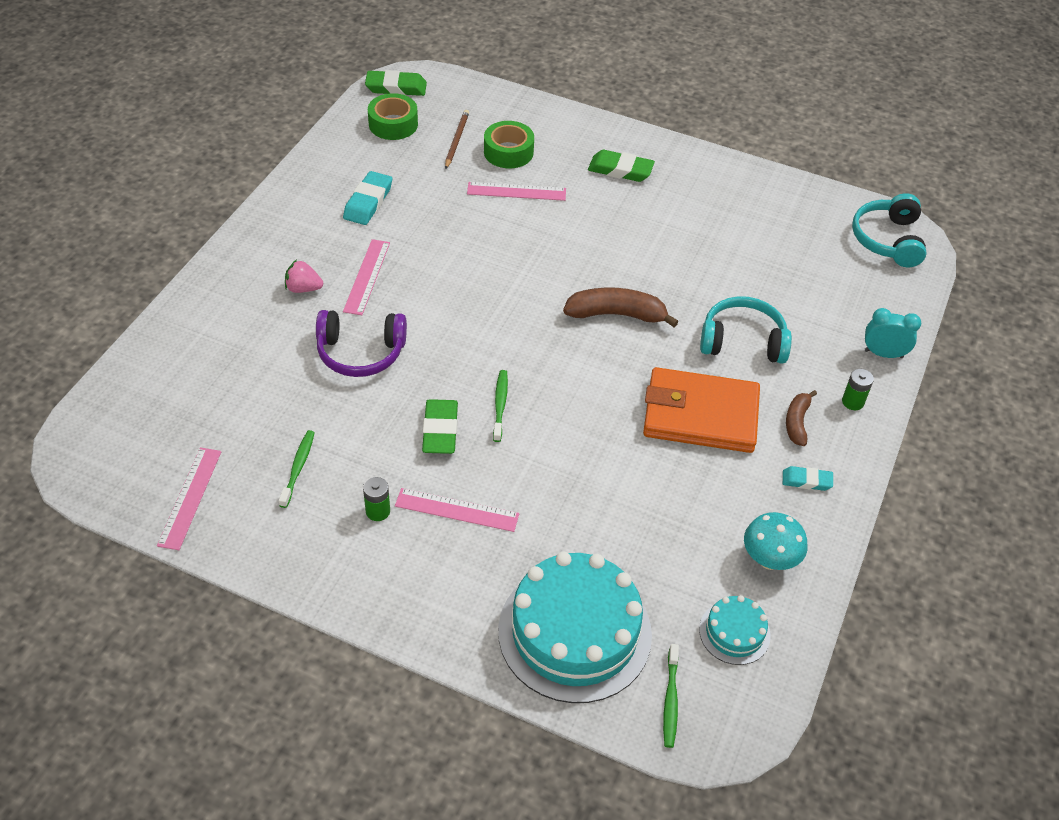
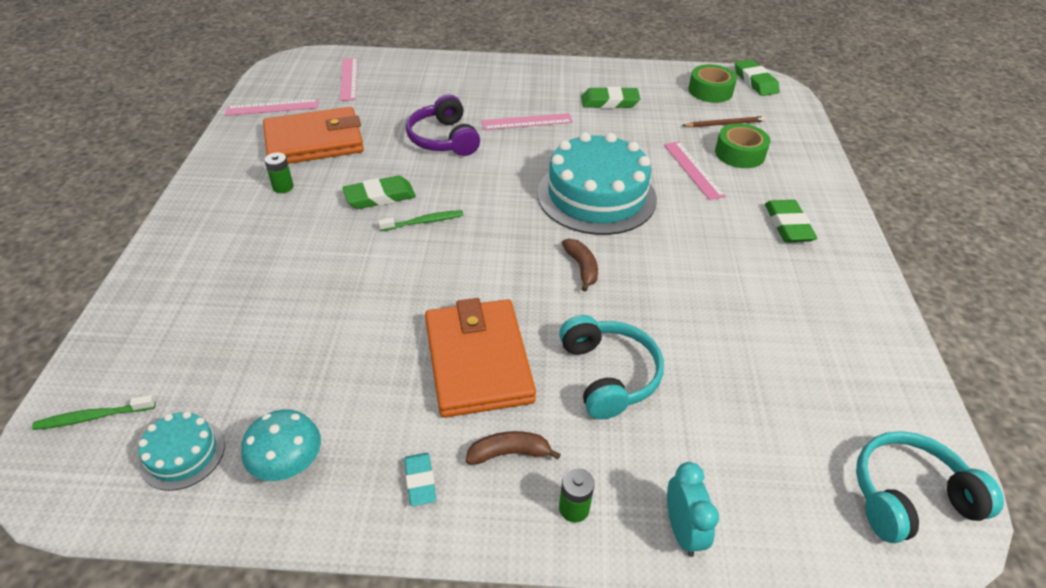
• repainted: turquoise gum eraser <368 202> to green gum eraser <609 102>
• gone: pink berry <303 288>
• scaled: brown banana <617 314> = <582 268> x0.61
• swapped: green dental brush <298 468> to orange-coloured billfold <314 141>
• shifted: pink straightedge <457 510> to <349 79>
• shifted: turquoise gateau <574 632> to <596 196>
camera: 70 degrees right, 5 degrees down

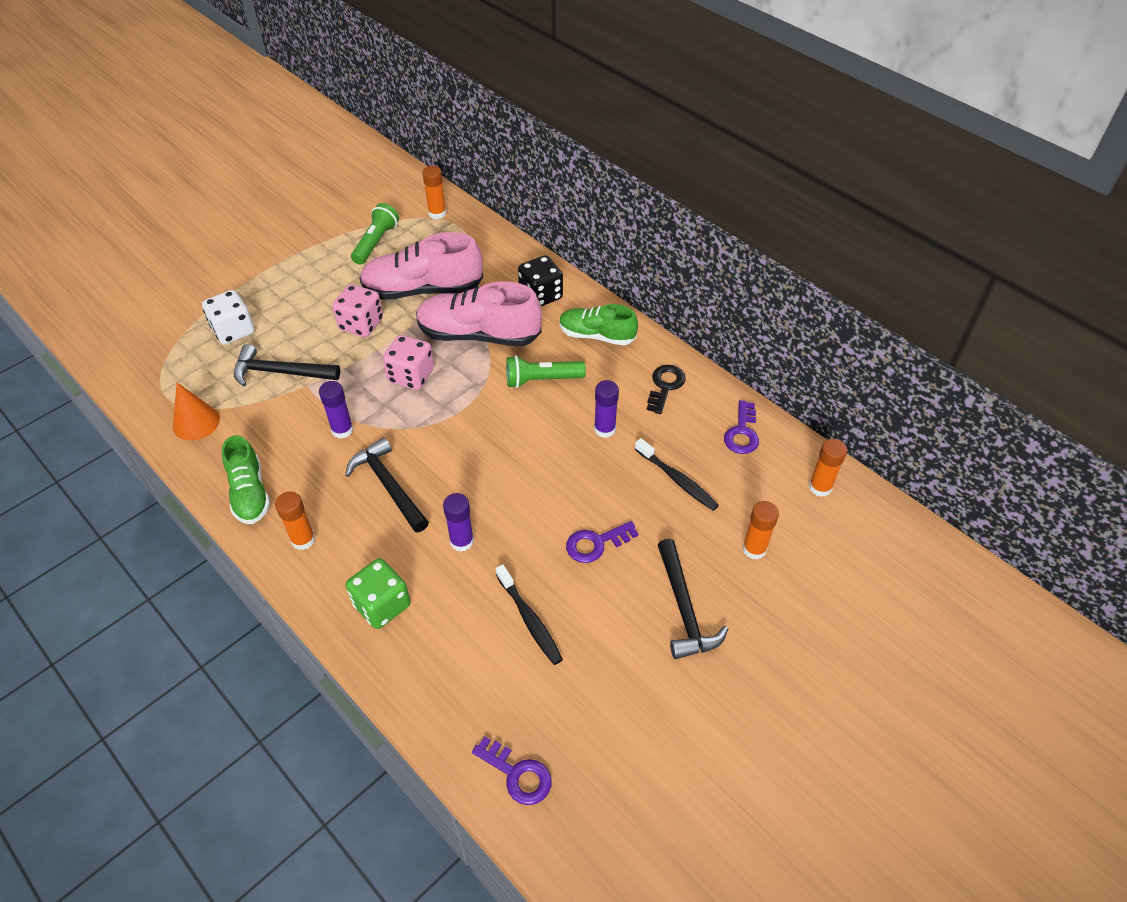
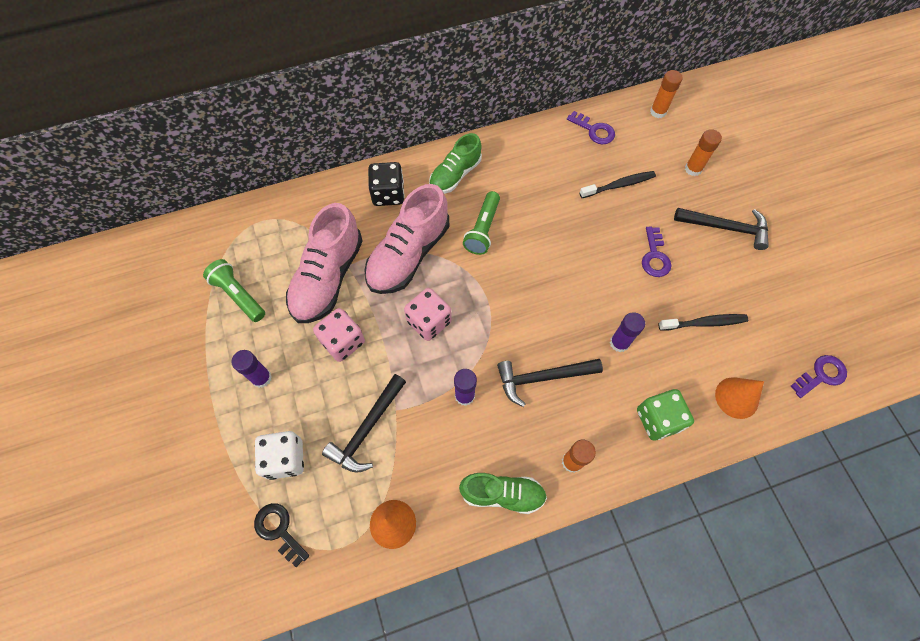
• gone: orange-coloured glue stick <437 213>
• shifted: jet-black latchkey <665 386> to <279 530>
• shifted: violet glue stick <604 429> to <261 378>
• new: orange-coloured cone shape <736 397>
camera: 65 degrees left, 15 degrees up

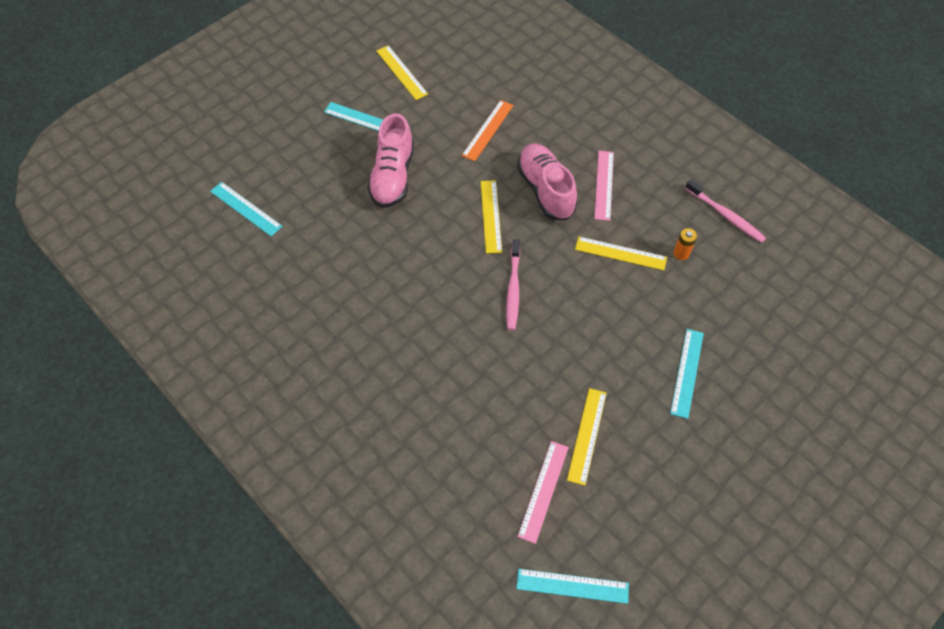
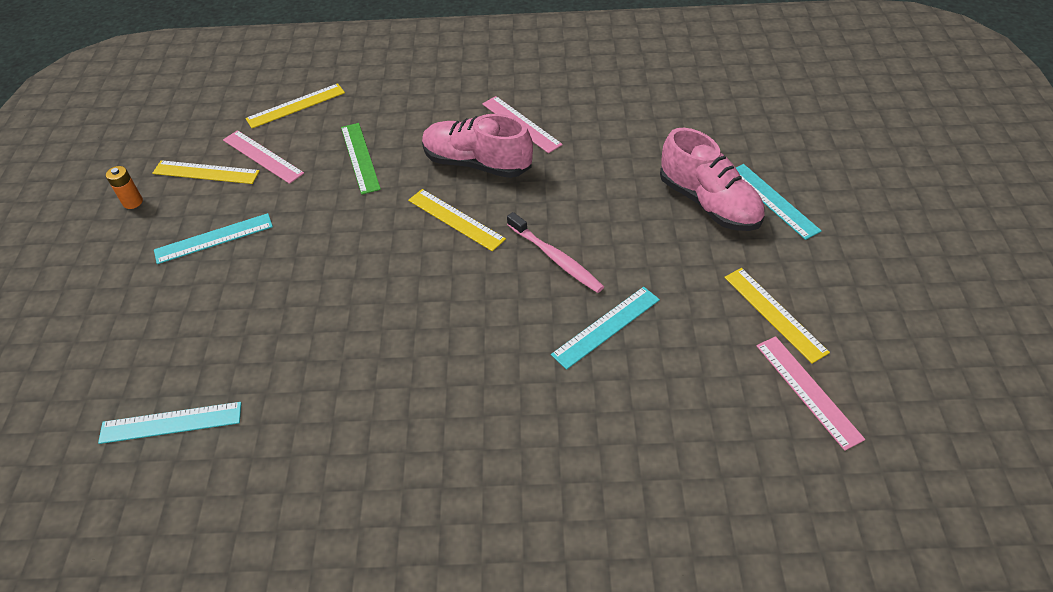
• repainted: orange-coloured straightedge <488 130> to green straightedge <360 157>
• shifted: pink sneaker <393 176> to <709 203>
• gone: pink dental brush <726 215>
• shifted: orange-coloured AA battery <681 253> to <133 202>
• shifted: golden straightedge <620 253> to <296 106>
• shifted: turquoise straightedge <572 586> to <606 327>
• new: pink straightedge <262 156>
camera: 45 degrees left, 10 degrees down

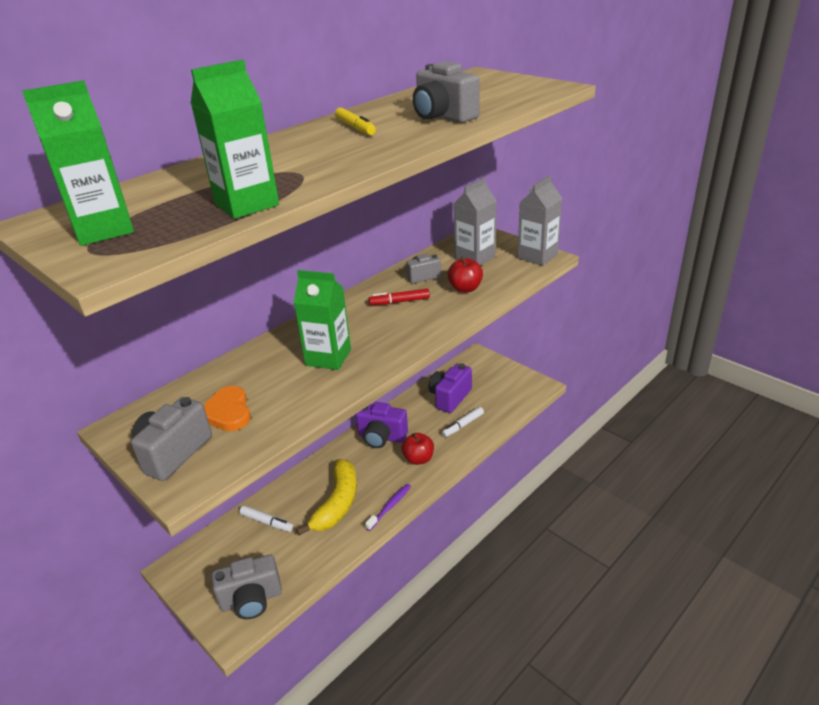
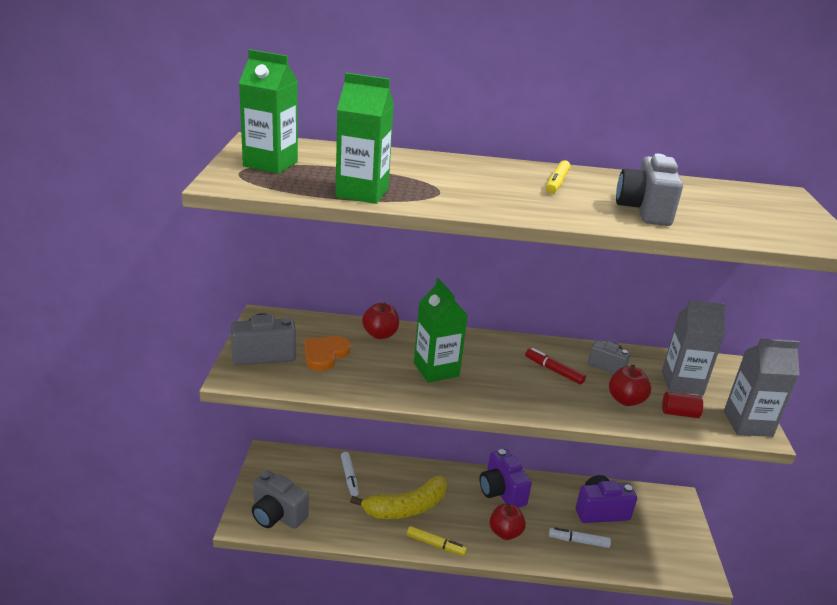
• swapped: violet dental brush <390 506> to golden marker <435 545>
• new: red toy apple <380 334>
• new: red cylinder <679 413>
camera: 45 degrees right, 5 degrees down

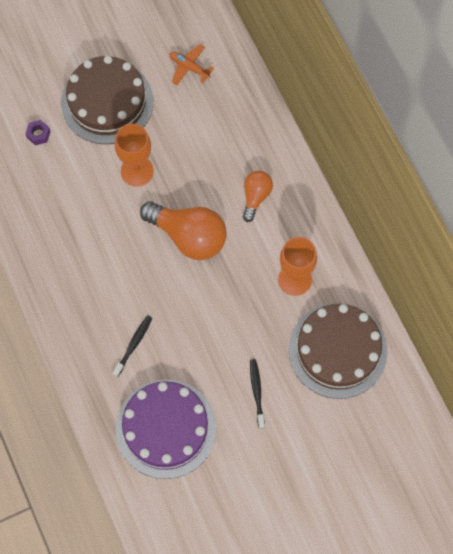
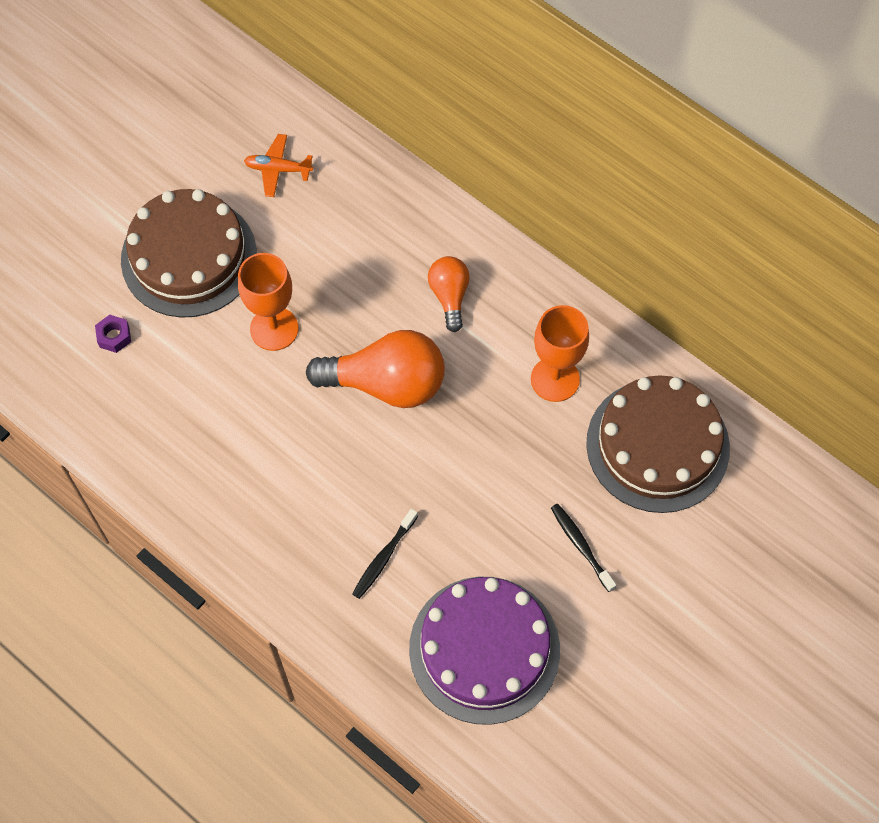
• rotated: jet-black dental brush <133 345> = <384 557> 150 degrees counterclockwise
camera: 25 degrees left, 5 degrees down

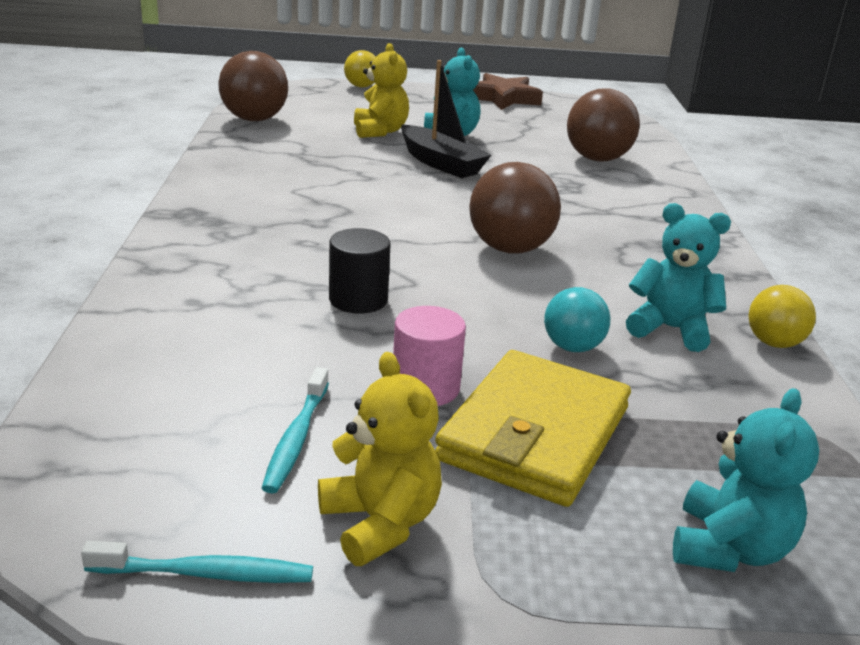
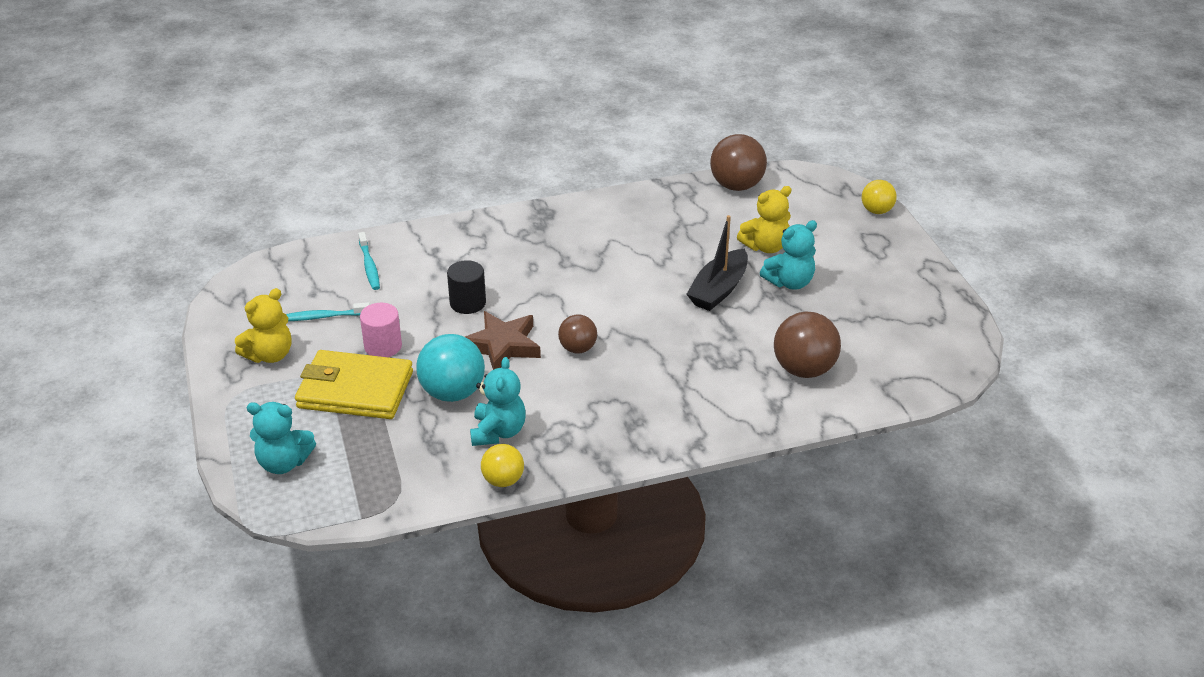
• shifted: brown star <503 98> to <502 345>
• scaled: brown play ball <510 249> = <578 348> x0.60
• scaled: turquoise play ball <572 347> = <452 393> x1.67
• shifted: turquoise dental brush <206 573> to <369 266>
camera: 75 degrees right, 10 degrees up

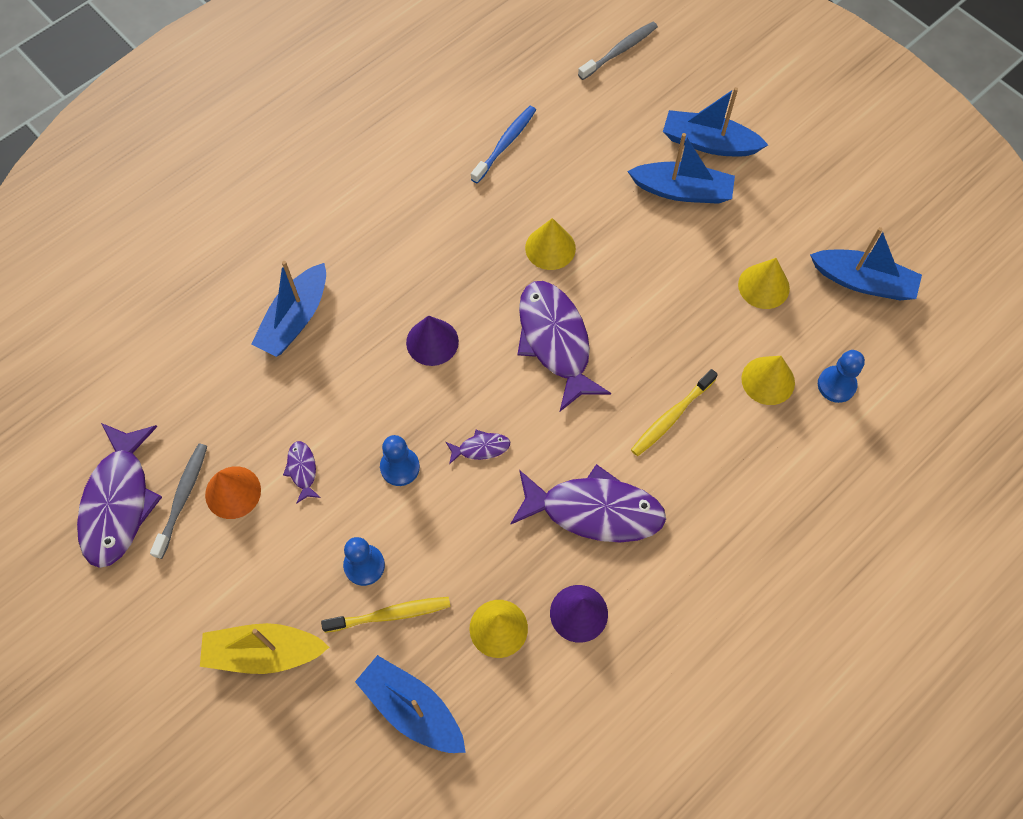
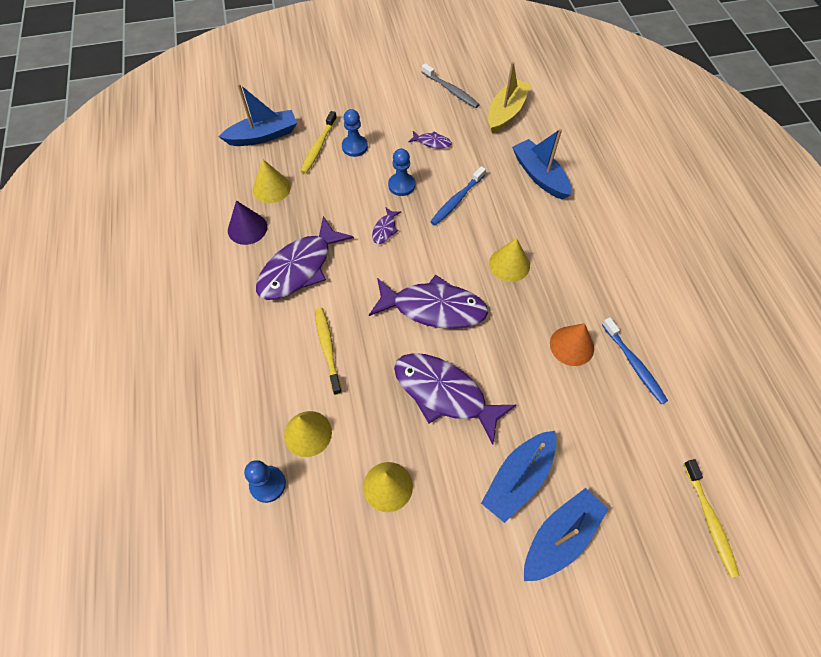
• repainted: grey dental brush <619 51> to golden dental brush <709 520>
• shifted: golden cone shape <550 248> to <509 264>
• gone: blue toy boat <863 281>
• gone: violet cone shape <432 342>
• shifted: violet fish figure <119 502> to <444 393>
• shifted: orange-coloured cone shape <233 492> to <571 345>
• shifted: golden toy boat <264 652> to <506 112>
• new: blue dental brush <457 200>
camera: 120 degrees right, 5 degrees down

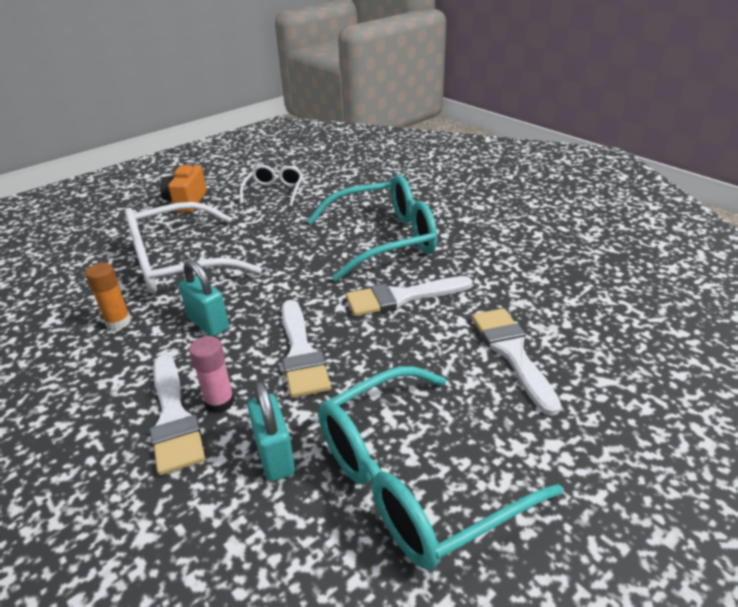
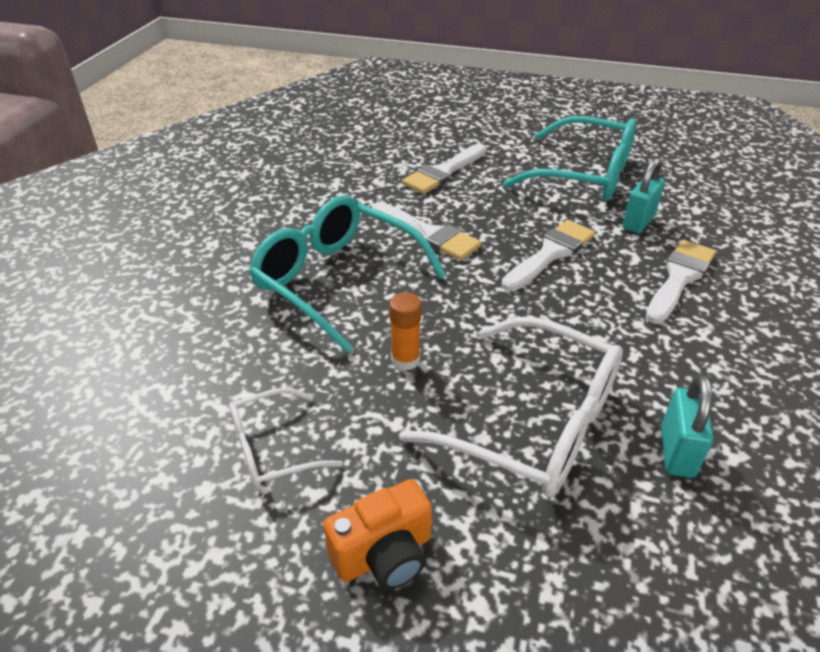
• shifted: turquoise padlock <208 324> to <676 452>
• shifted: orange-coloured glue stick <118 322> to <405 360>
• gone: pink glue stick <220 402>
camera: 125 degrees left, 5 degrees up

